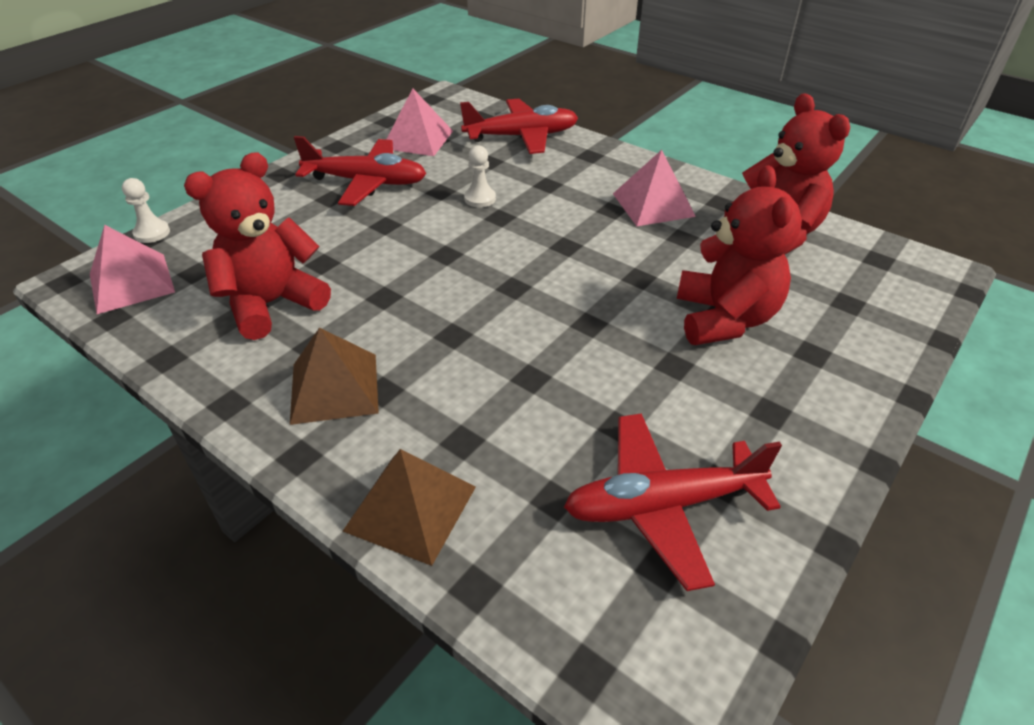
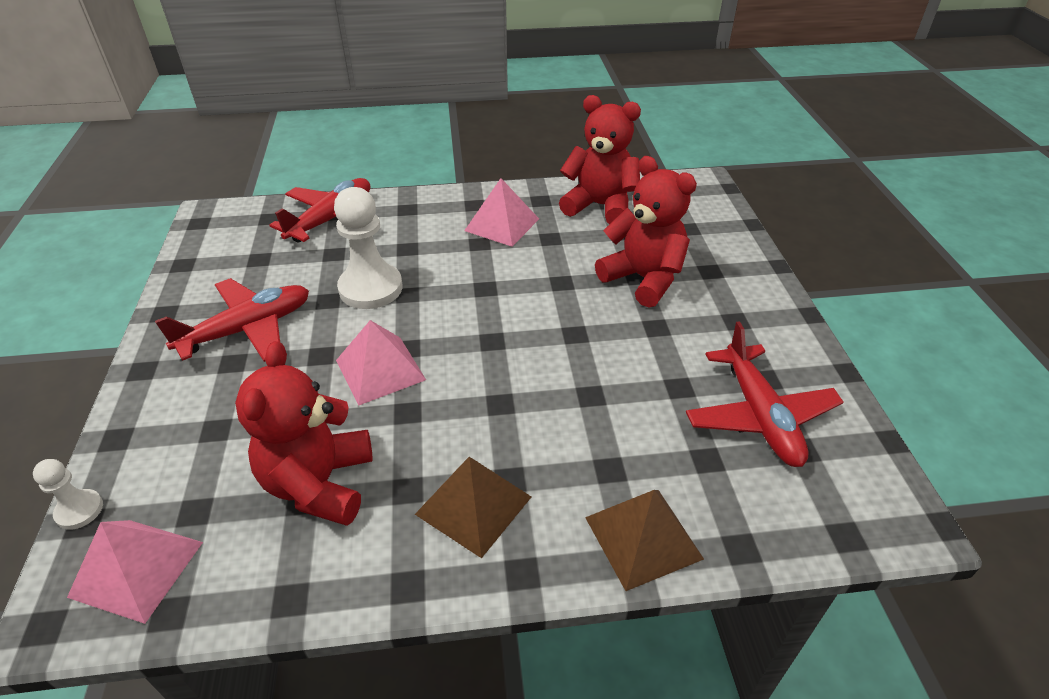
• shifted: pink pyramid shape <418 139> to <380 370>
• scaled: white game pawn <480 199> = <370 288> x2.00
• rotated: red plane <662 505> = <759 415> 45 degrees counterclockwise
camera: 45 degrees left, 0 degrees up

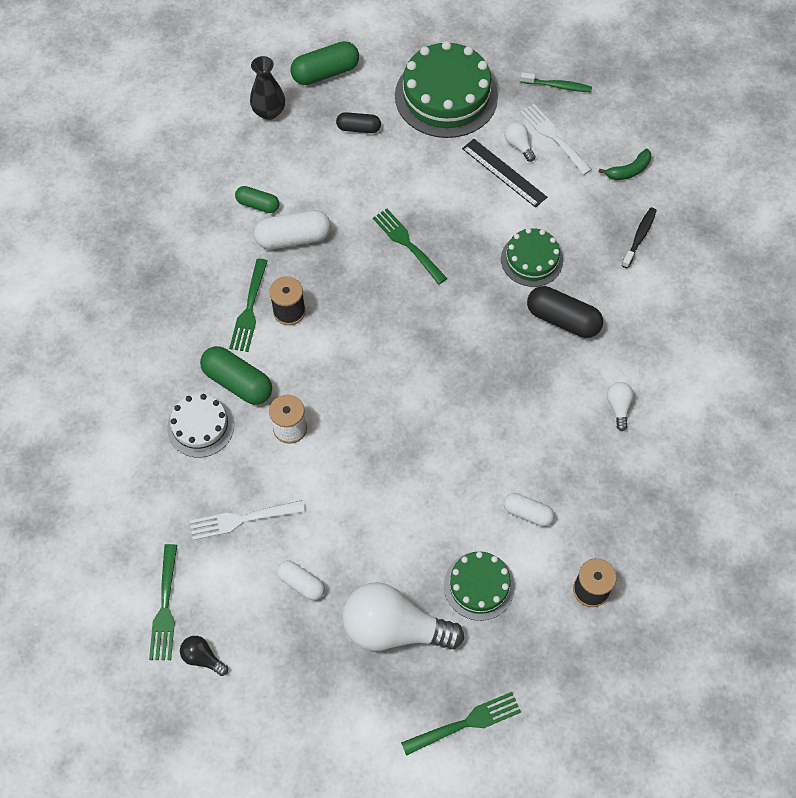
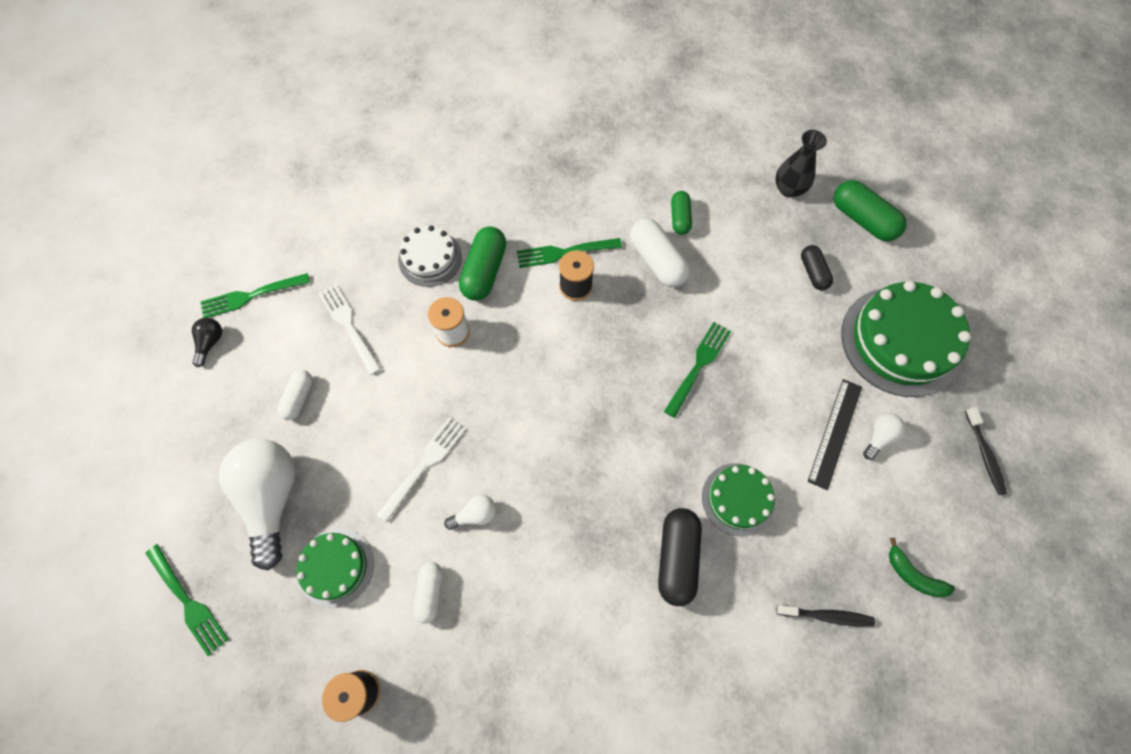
• repainted: green dental brush <557 86> to jet-black dental brush <984 454>
• shifted: white dinner fork <554 137> to <424 466>
• shifted: white bulb <618 407> to <475 515>
camera: 70 degrees right, 5 degrees up

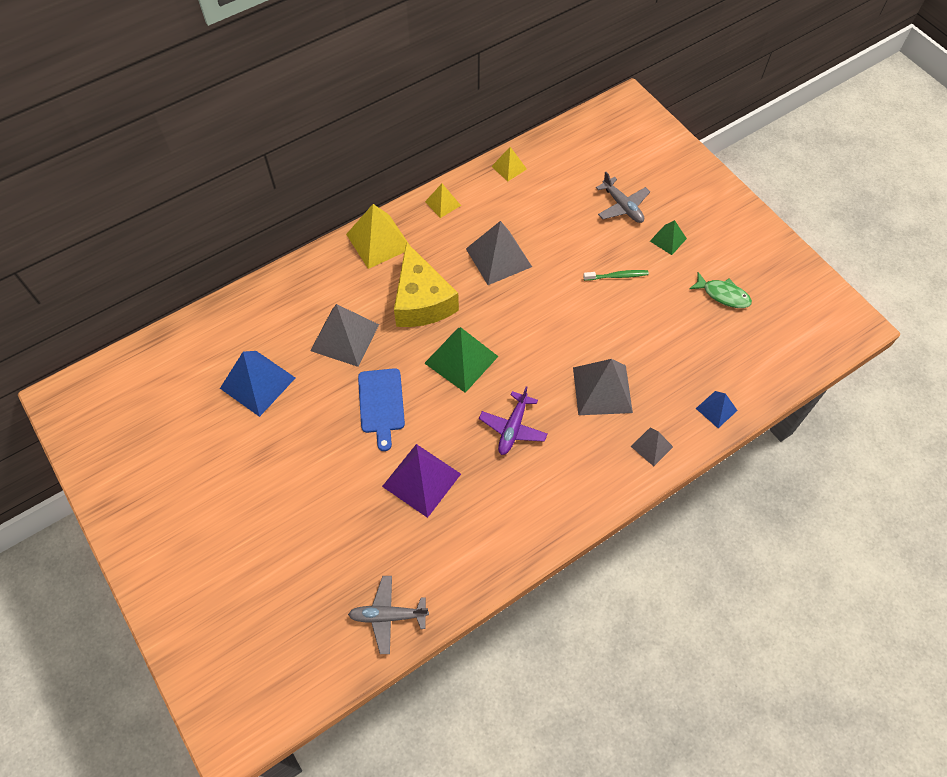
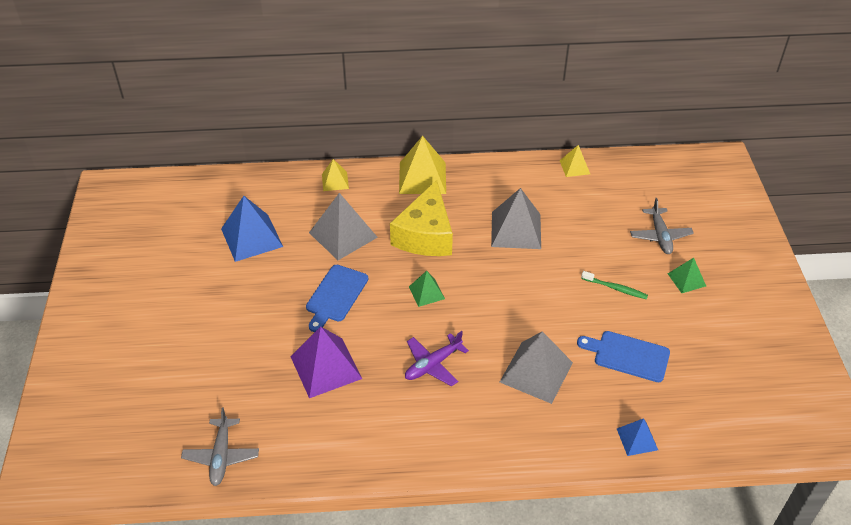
• shifted: golden pyramid shape <443 203> to <335 181>
• gone: green fish figure <723 295>
• scaled: green pyramid shape <461 359> = <426 292> x0.54
• gone: grey pyramid shape <652 446>
• rotated: grey plane <388 616> = <221 456> 120 degrees counterclockwise
• new: blue cutting board <628 356>
camera: 30 degrees right, 15 degrees down

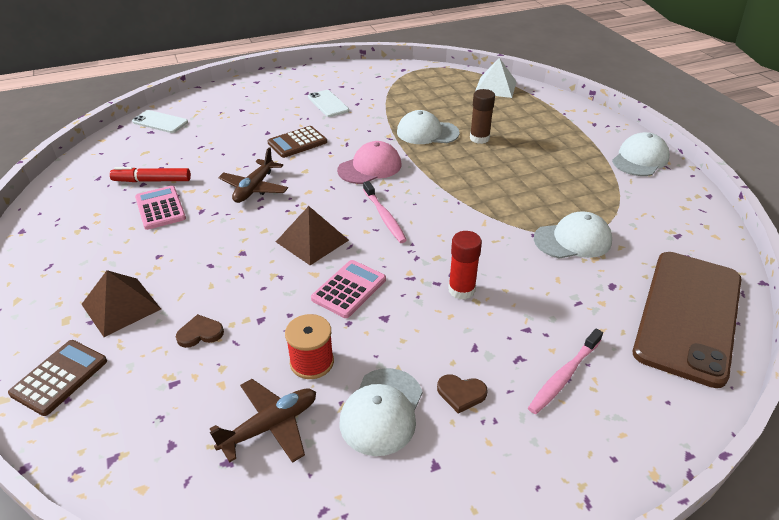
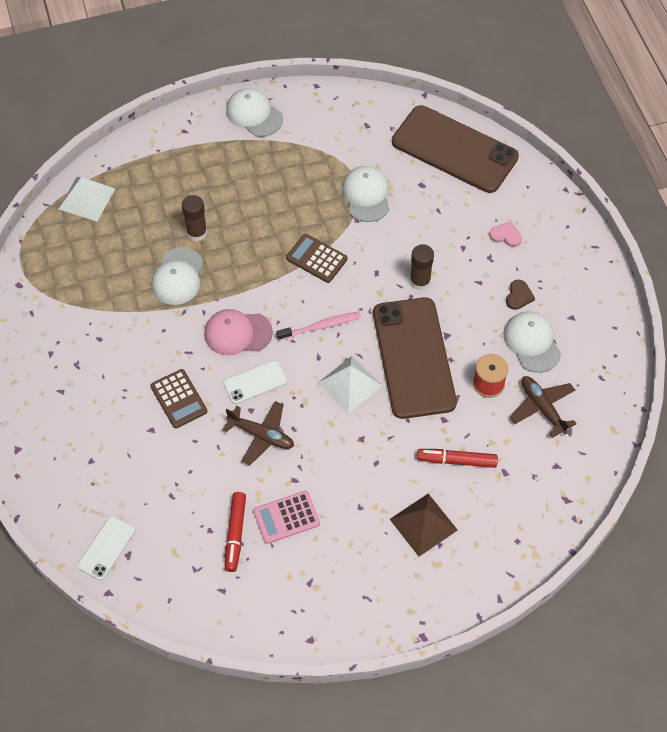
• shifted: white phone <328 104> to <255 382>
• rotated: pink peaked cap <370 167> = <237 333> 60 degrees counterclockwise
• repainted: brown pyramid shape <312 241> to white pyramid shape <350 384>
• repainted: red glue stick <461 290> to brown glue stick <420 281>
• swapped: pink pocket calculator <349 289> to brown phone <414 358>
• swapped: brown heart <200 333> to red marker <457 460>
• swapped: pink dental brush <564 376> to pink heart <506 235>
• shifted: brown pocket calculator <59 377> to <316 259>
• rotated: white peaked cap <382 411> = <532 343> 135 degrees counterclockwise
camera: 85 degrees left, 20 degrees up

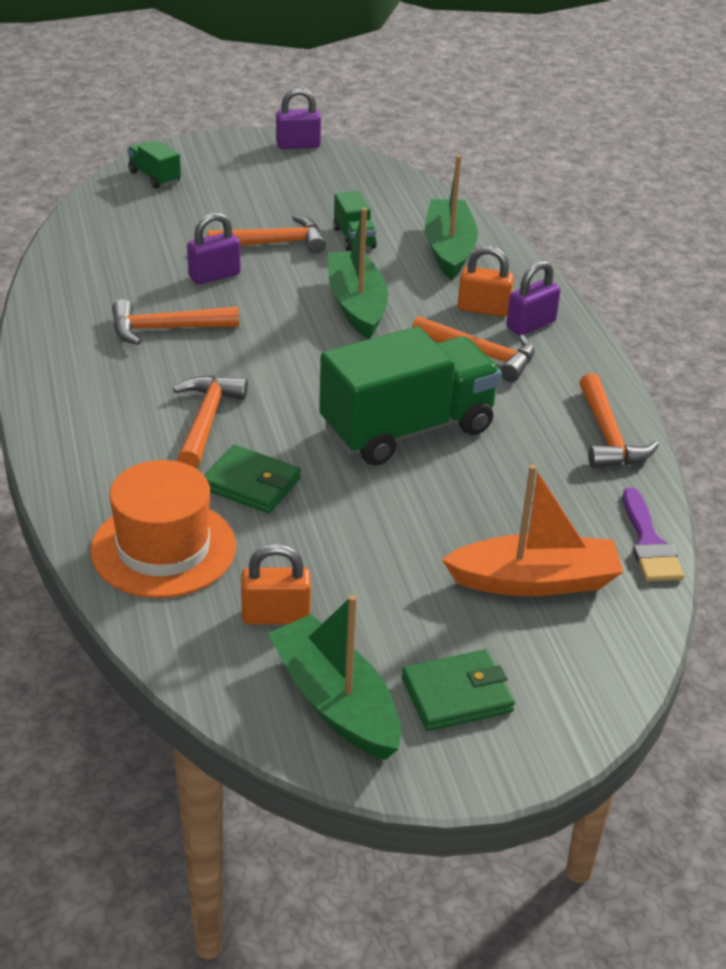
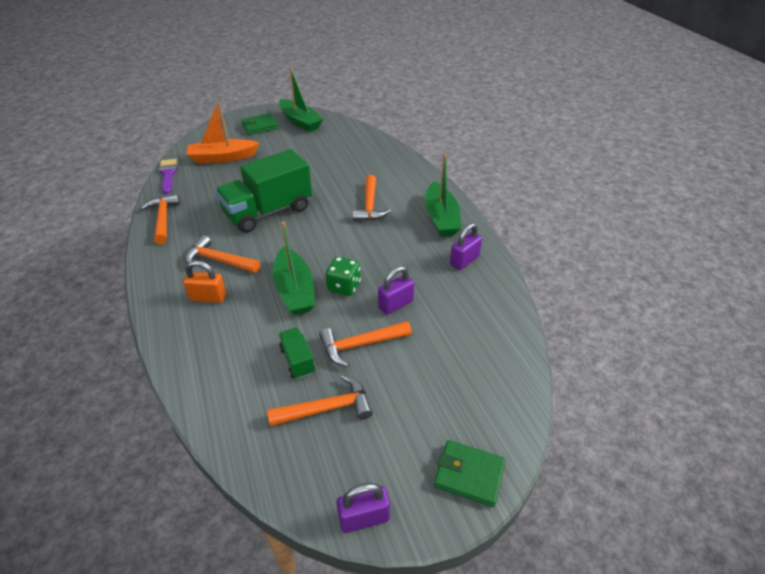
• gone: green toy truck <154 177>
• shifted: green toy boat <449 249> to <441 218>
• shifted: violet padlock <530 325> to <464 261>
• shifted: orange-coloured claw hammer <166 329> to <327 408>
• shifted: green billfold <251 484> to <469 475>
• gone: orange-coloured top hat <163 548>
• gone: orange-coloured padlock <276 615>
• new: green game die <344 286>
camera: 175 degrees right, 5 degrees up

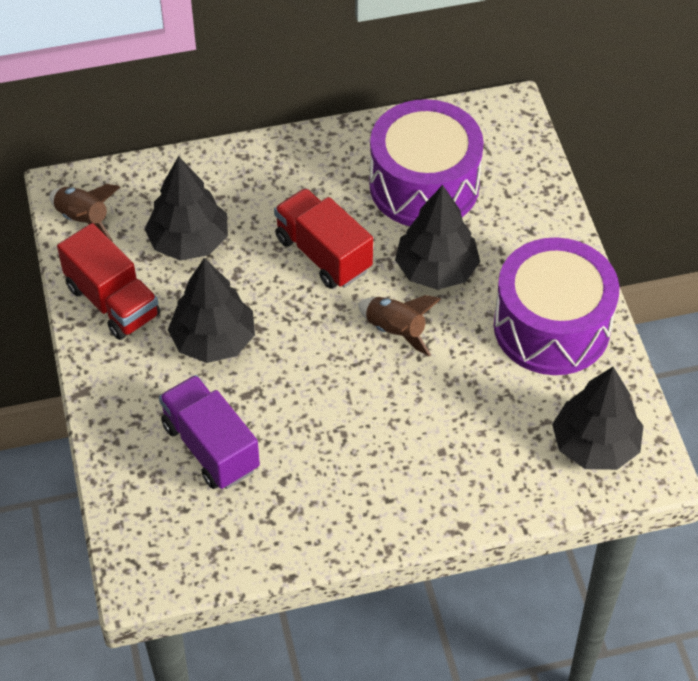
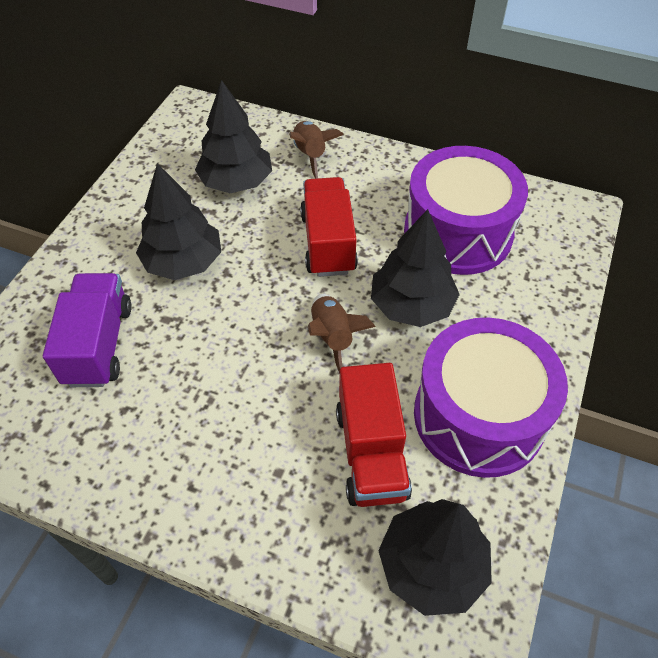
• shifted: brown rocket <84 219> to <310 155>
• shifted: red toy truck <113 301> to <371 453>
camera: 35 degrees right, 0 degrees up

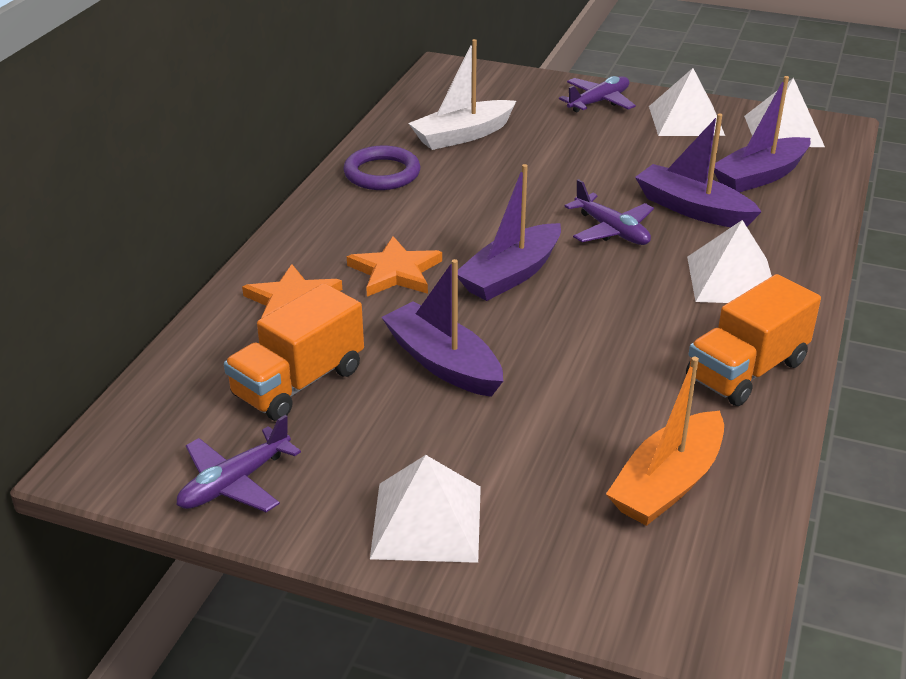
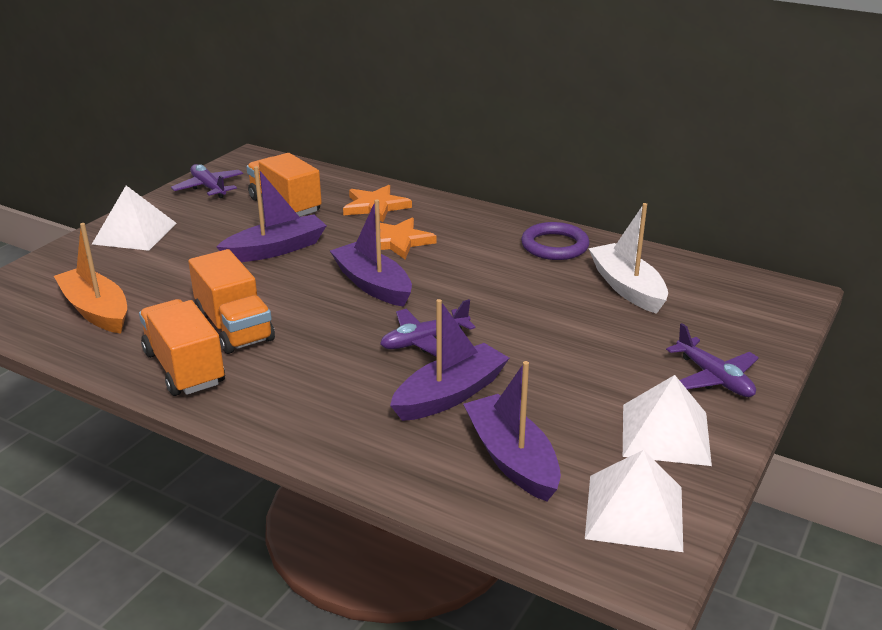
• gone: white pyramid shape <731 279>
• new: orange-coloured toy truck <234 328>
camera: 100 degrees right, 5 degrees down

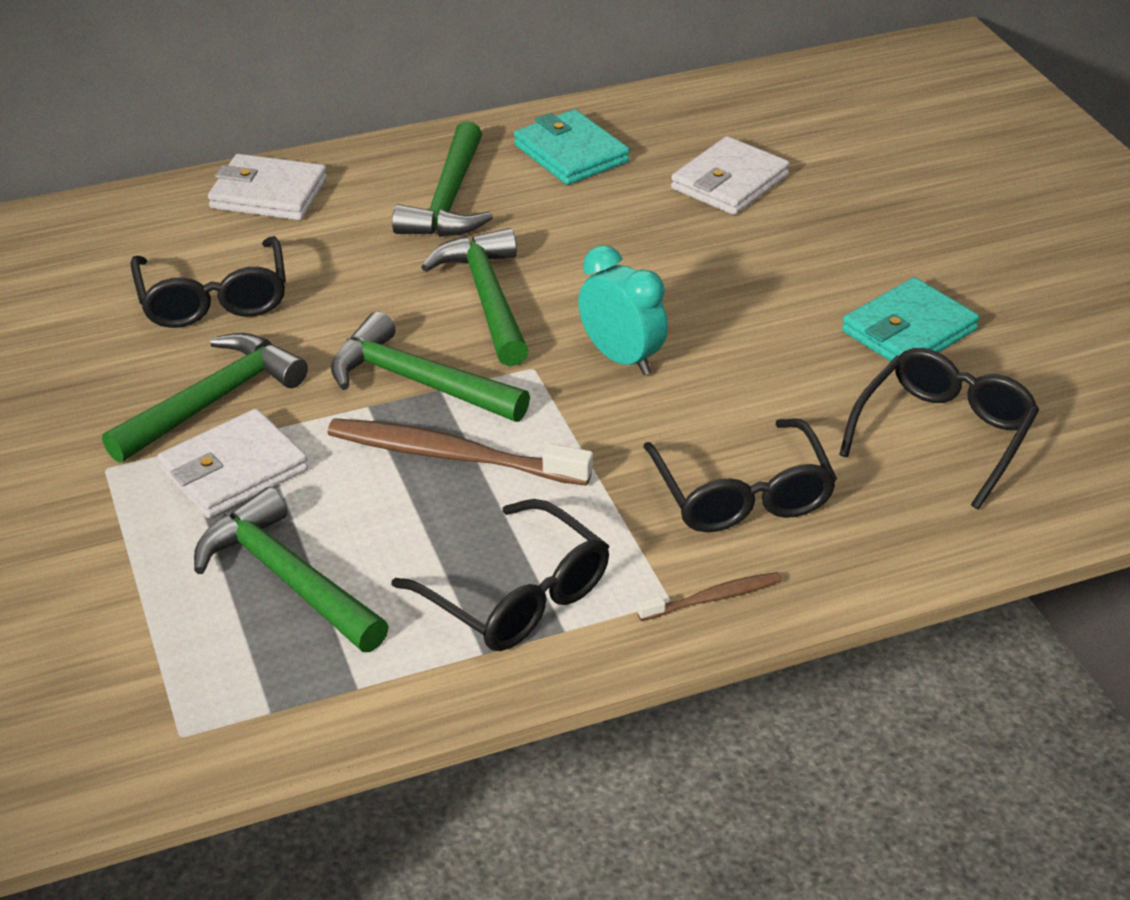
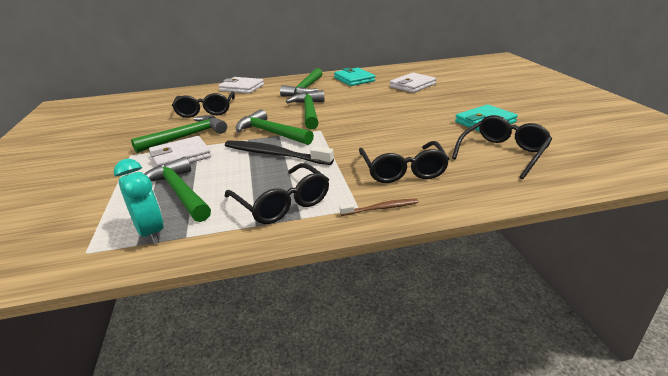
• shifted: turquoise clock <621 358> to <151 232>
• repainted: brown dental brush <453 456> to jet-black dental brush <275 154>
camera: 10 degrees right, 10 degrees down

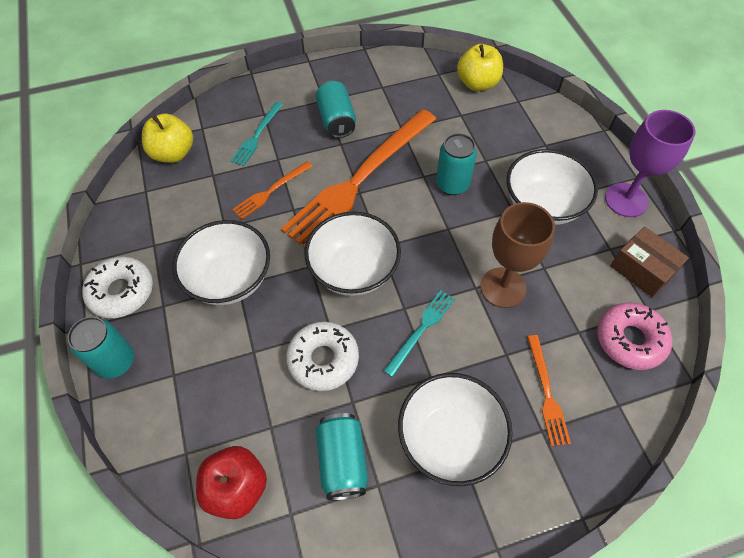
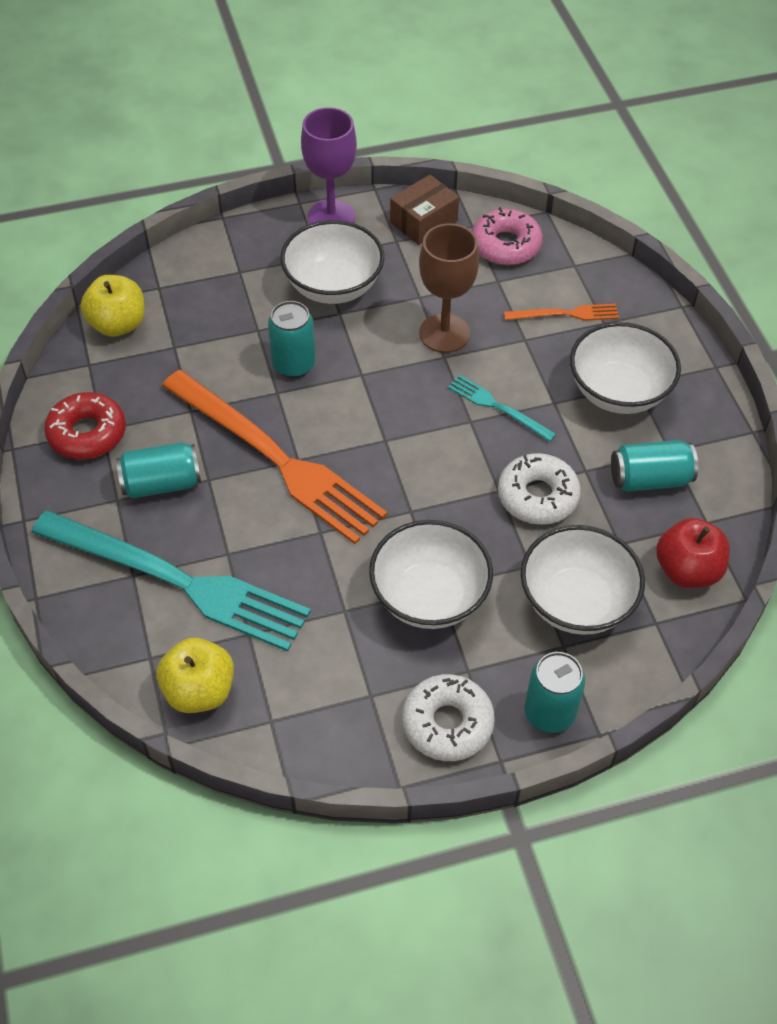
• scaled: turquoise dinner fork <257 136> = <178 581> x2.25
• gone: orange-coloured dinner fork <271 191>
• shifted: white deep dish <354 270> to <576 602>
• new: red doughnut <87 433>
camera: 90 degrees left, 5 degrees down

